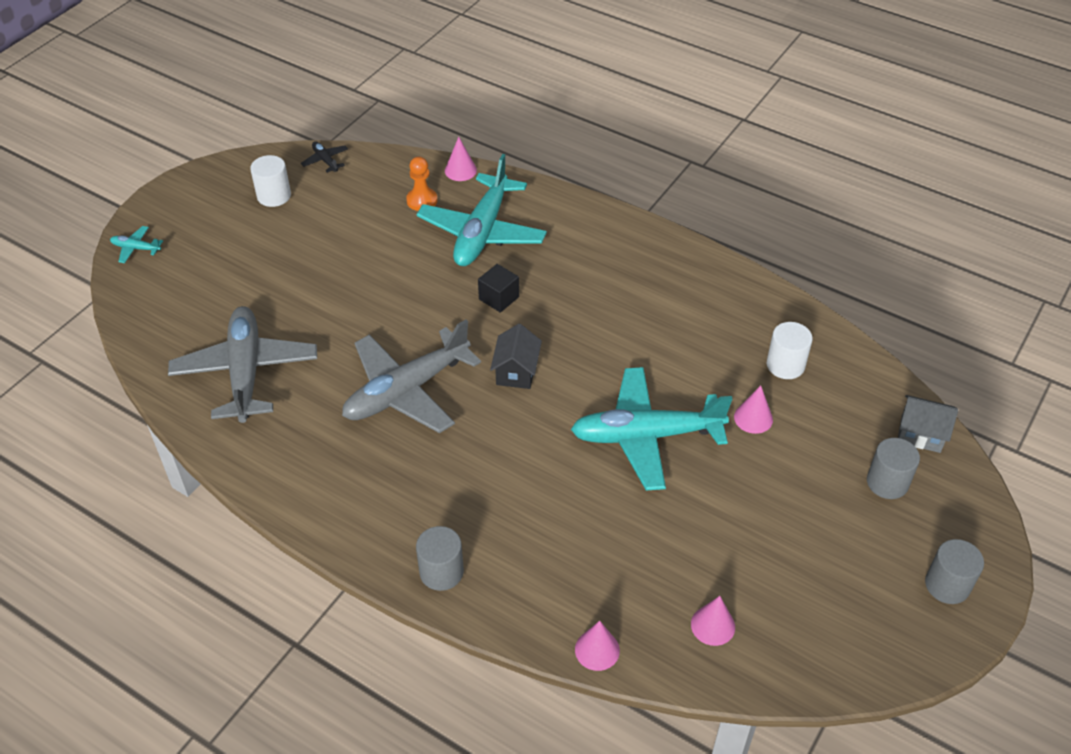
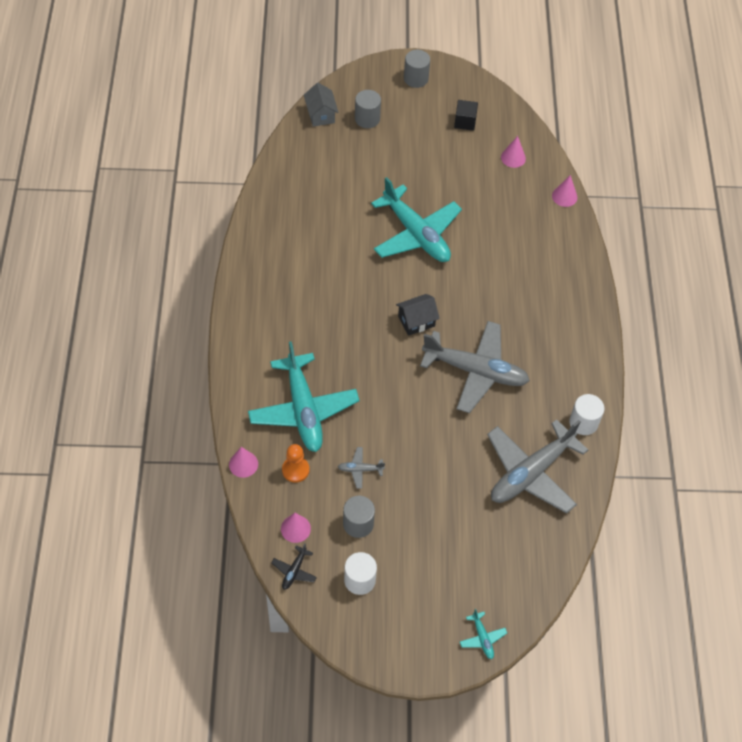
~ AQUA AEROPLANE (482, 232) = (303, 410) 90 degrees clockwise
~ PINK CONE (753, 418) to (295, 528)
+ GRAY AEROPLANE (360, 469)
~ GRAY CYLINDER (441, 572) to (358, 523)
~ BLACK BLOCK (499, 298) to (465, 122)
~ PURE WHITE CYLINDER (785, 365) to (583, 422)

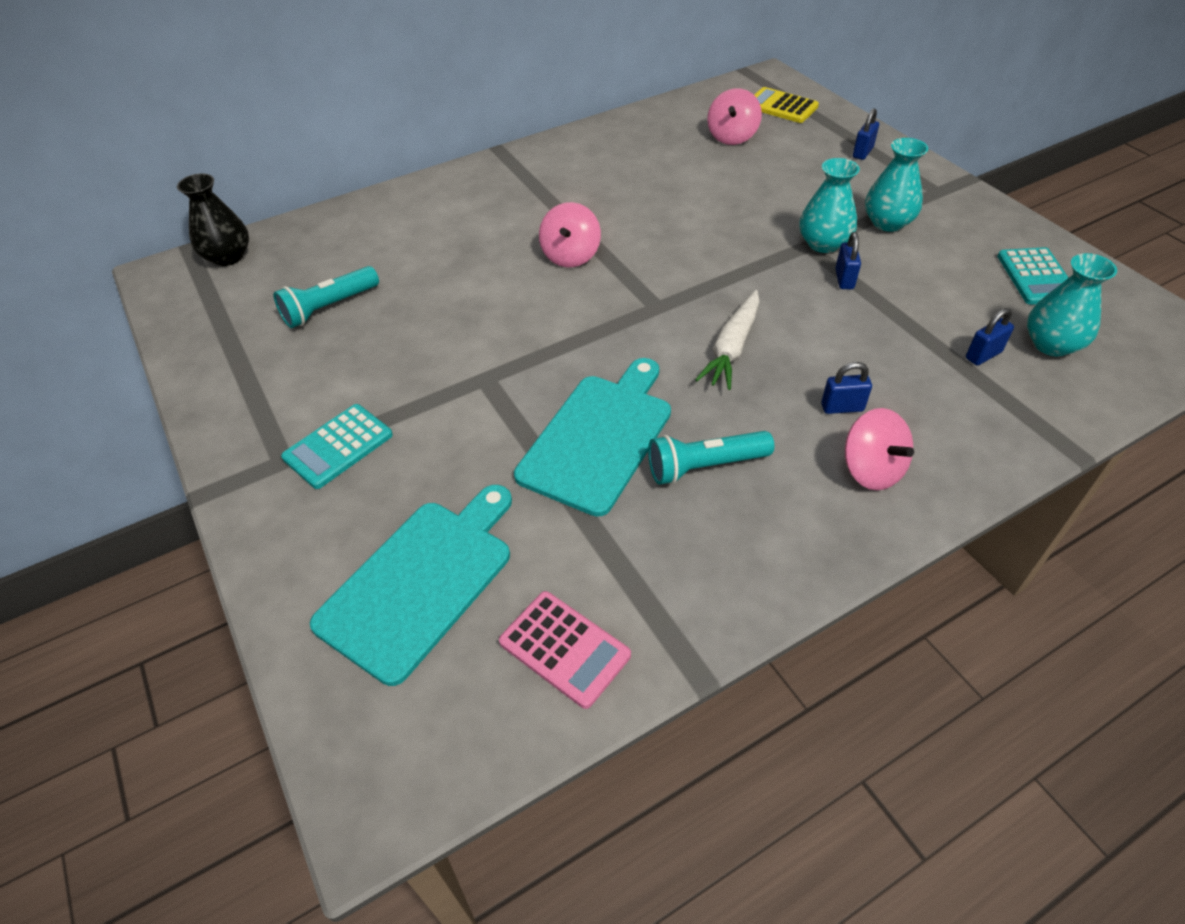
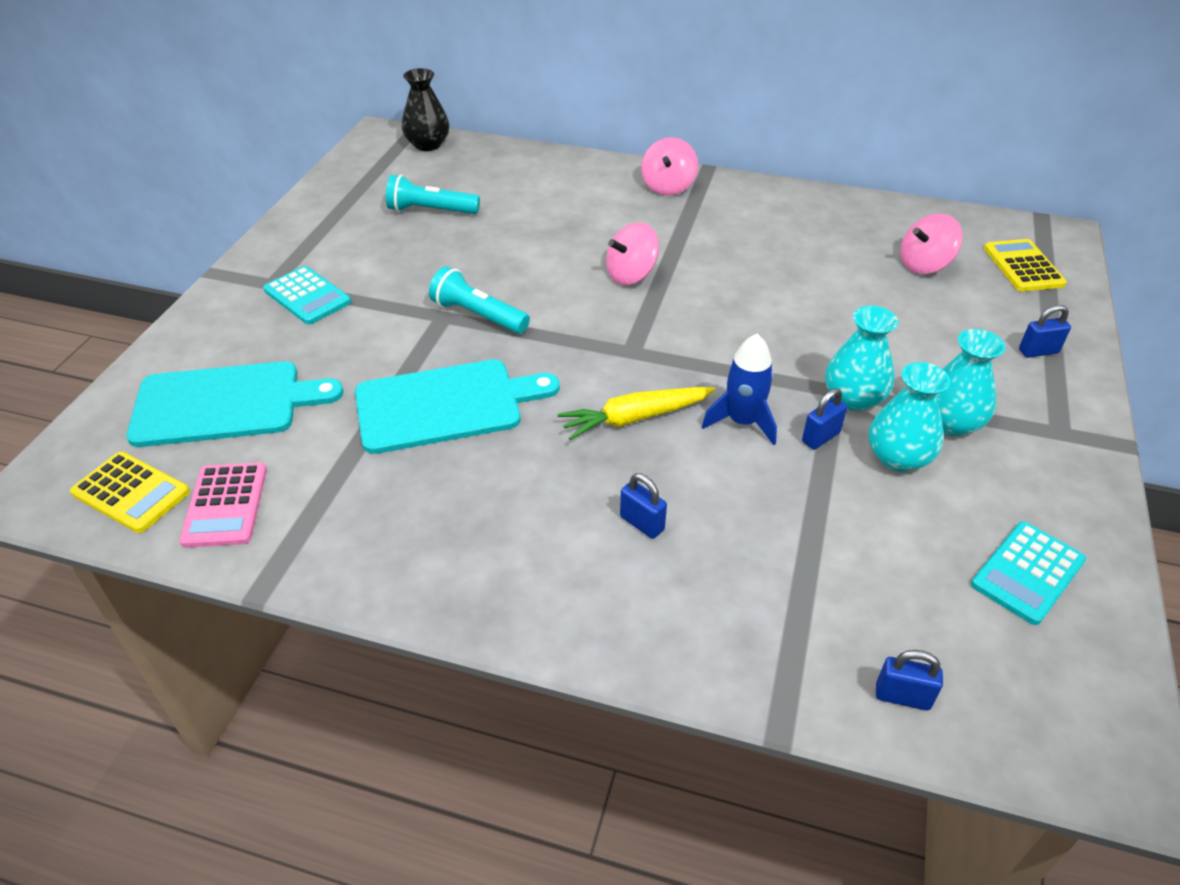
+ YELLOW ADDING MACHINE (131, 493)
~ AQUA ADDING MACHINE (338, 446) = (307, 296) 135 degrees counterclockwise
~ AQUA POCKET TORCH (705, 466) to (478, 315)
~ PURE WHITE ROOT VEGETABLE (732, 348) to YELLOW ROOT VEGETABLE (635, 418)
~ PINK WHIRLIGIG (871, 469) to (668, 187)
+ ROYAL BLUE ROCKET (742, 422)
~ AQUA VASE (1051, 344) to (898, 457)
~ ROYAL BLUE PADLOCK (983, 355) to (902, 696)

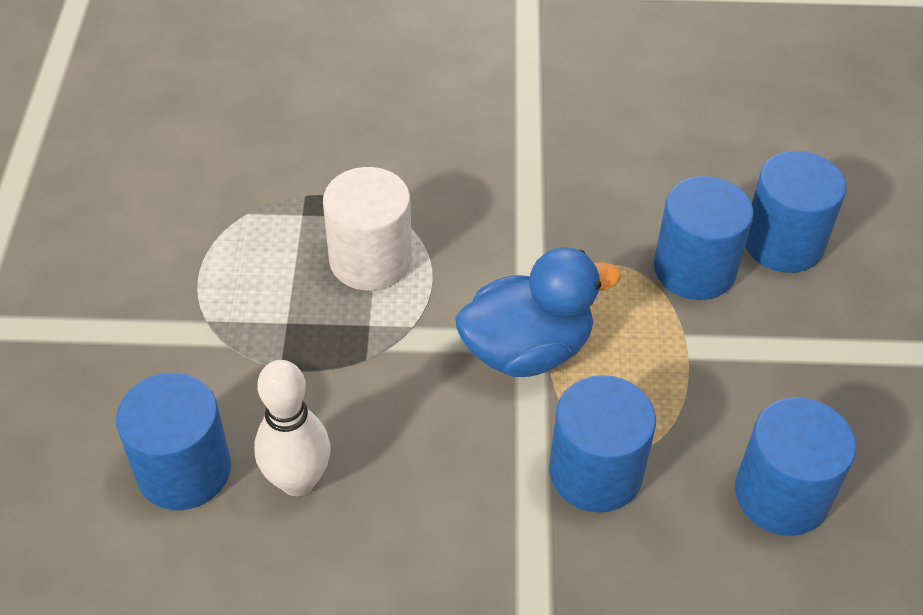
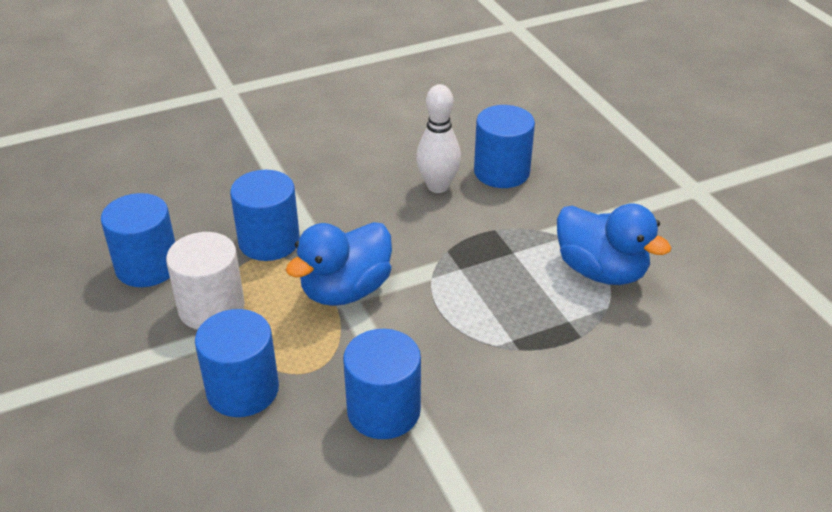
~ PURE WHITE CYLINDER (370, 260) to (211, 308)
~ ROYAL BLUE CYLINDER (783, 243) to (383, 411)
+ ROYAL BLUE TOY DUCK (601, 271)

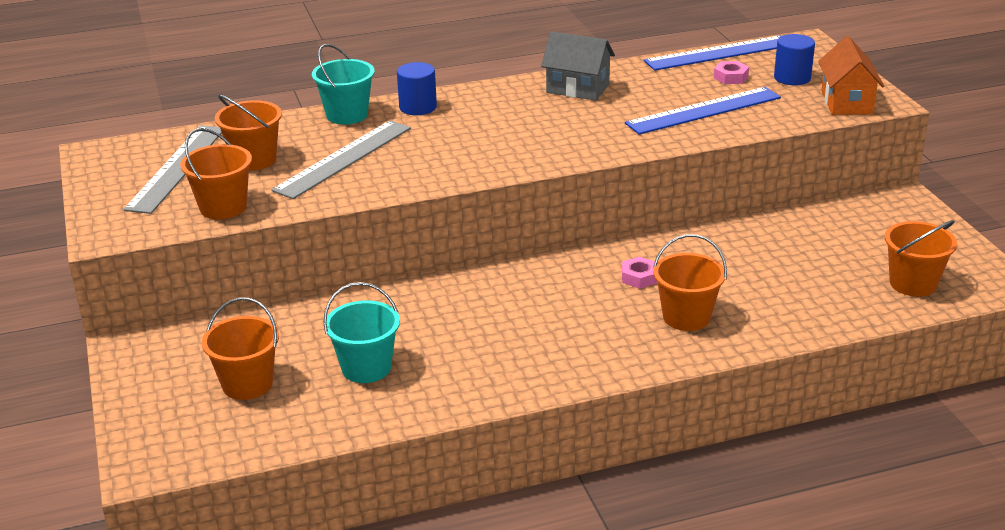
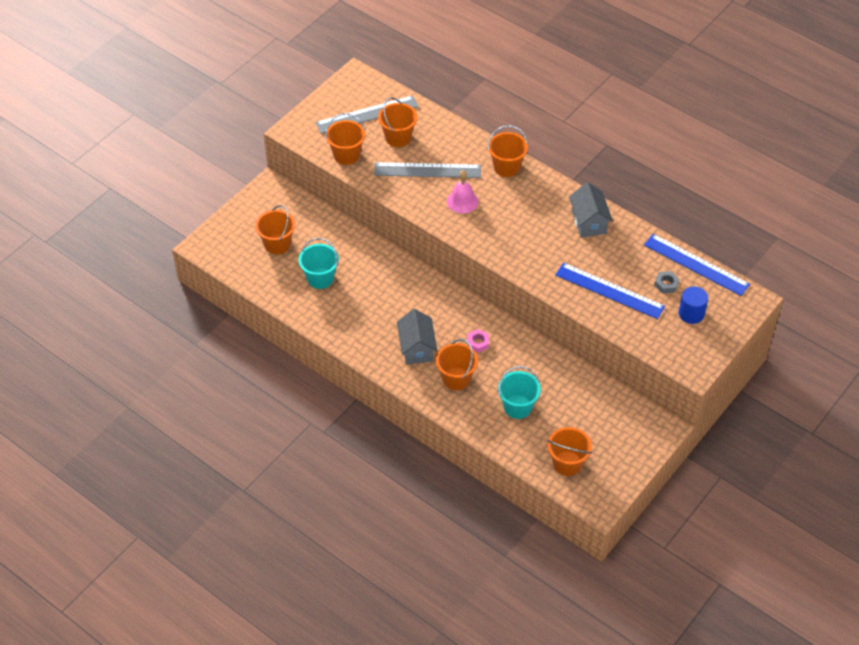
+ GRAY HOUSE (417, 348)
+ PINK BELL (462, 201)
~ ROYAL BLUE CYLINDER (418, 107) to ORANGE-COLOURED SAND BUCKET (506, 167)
~ AQUA SAND BUCKET (347, 115) to (517, 407)
~ PINK NUT (730, 77) to GRAY NUT (666, 284)
- ORANGE-COLOURED HOUSE (846, 102)

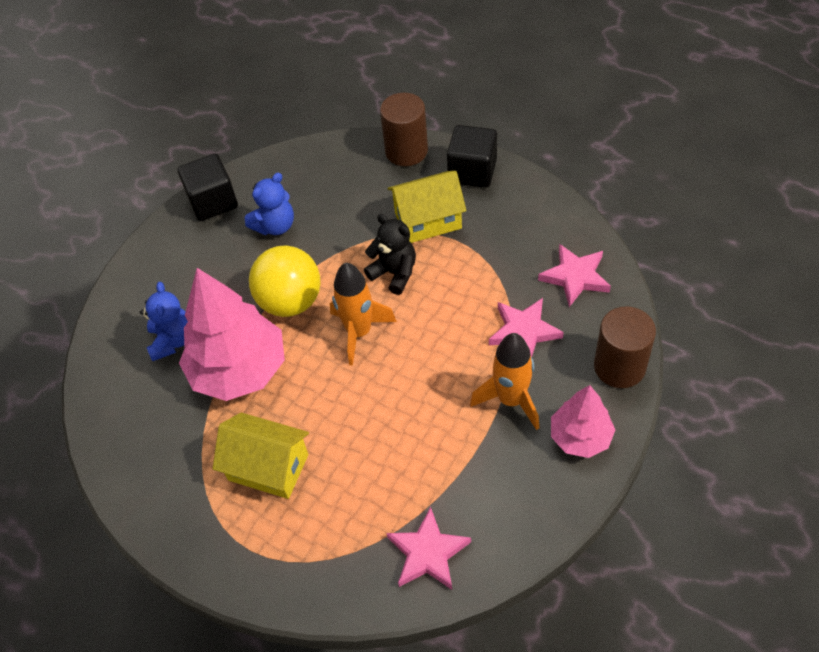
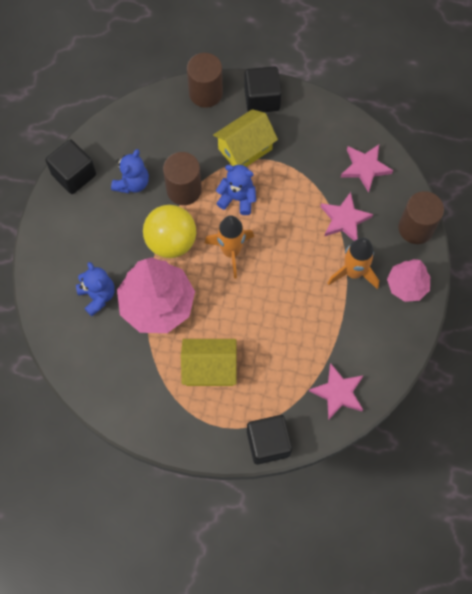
+ RUSSET CYLINDER (184, 189)
~ BLACK TEDDY BEAR (394, 273) to ROYAL BLUE TEDDY BEAR (237, 198)
+ BLACK BLOCK (268, 443)

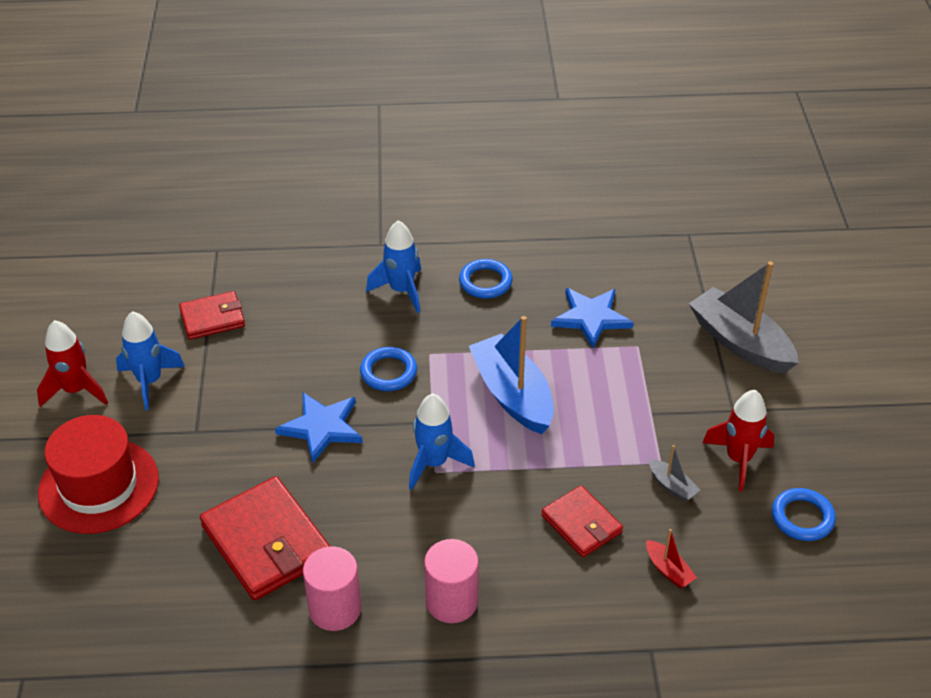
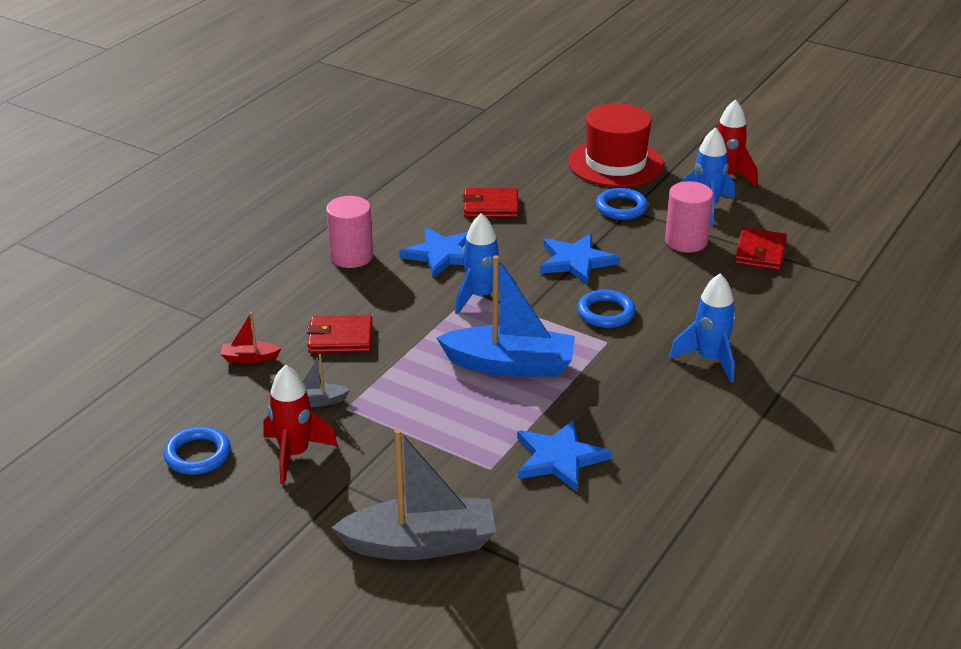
+ ROYAL BLUE STAR (441, 254)
~ RED WALLET (266, 542) = (490, 206) x0.59
~ ROYAL BLUE RING (485, 282) to (621, 208)
~ PINK CYLINDER (335, 609) to (686, 241)

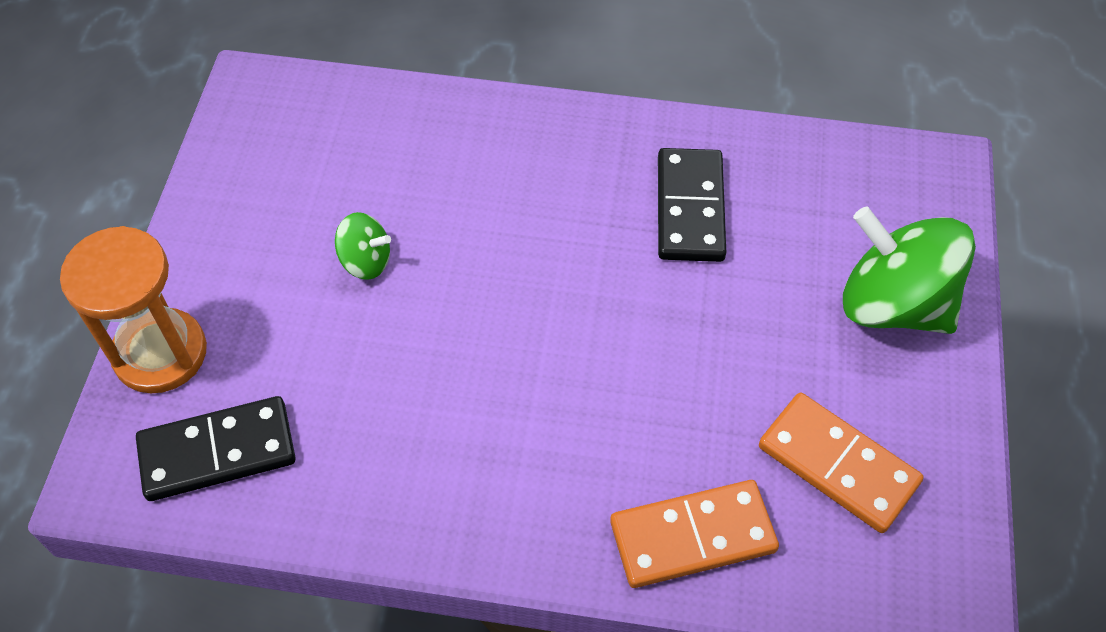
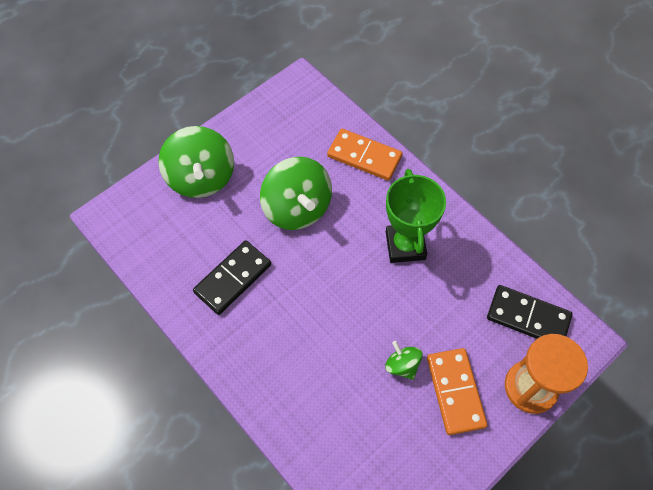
+ LEAF-GREEN WHIRLIGIG (297, 208)
+ LEAF-GREEN AWARD CUP (405, 245)
~ ORANGE-COLOURED DOMINO (837, 465) to (455, 391)

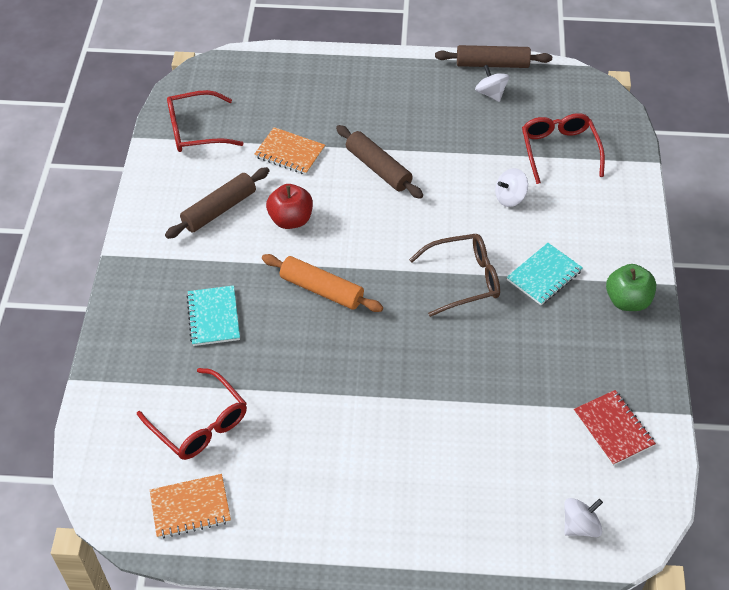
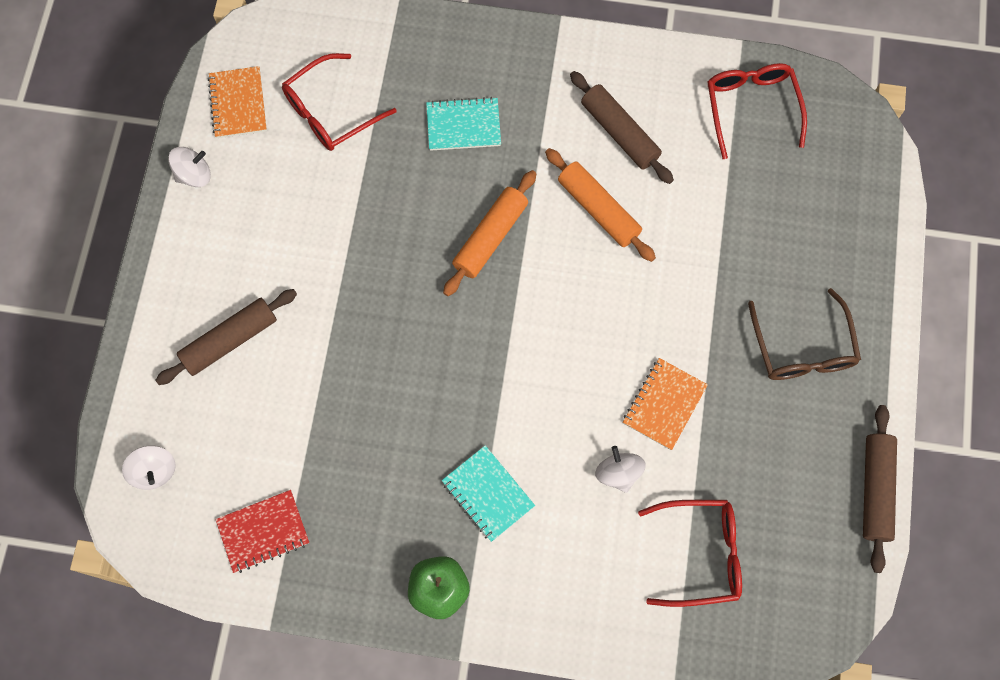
~ RUSSET DOUGH ROLLER (378, 168) to (230, 340)
~ PURE WHITE WHIRLIGIG (491, 93) to (194, 175)
~ RED APPLE (291, 220) to ORANGE-COLOURED DOUGH ROLLER (598, 209)
~ ORANGE-COLOURED EXERCISE BOOK (290, 153) to (664, 404)
~ RUSSET SPECTACLES (463, 279) to (802, 347)

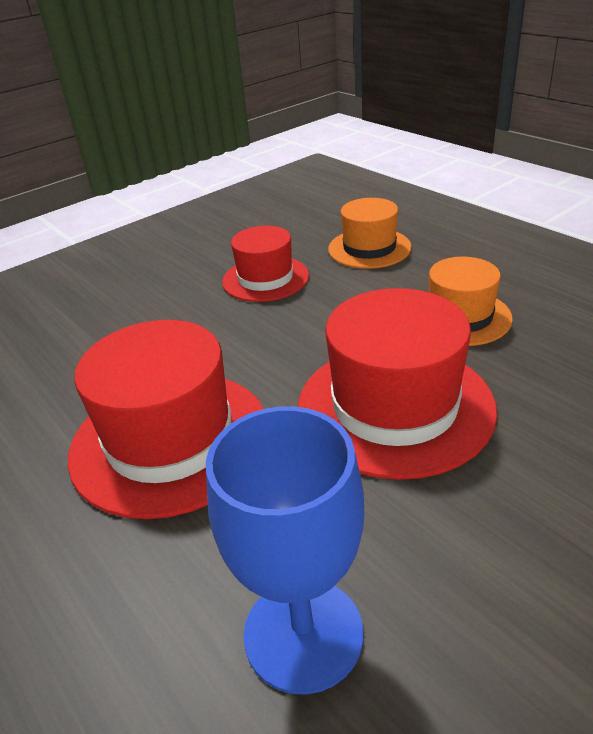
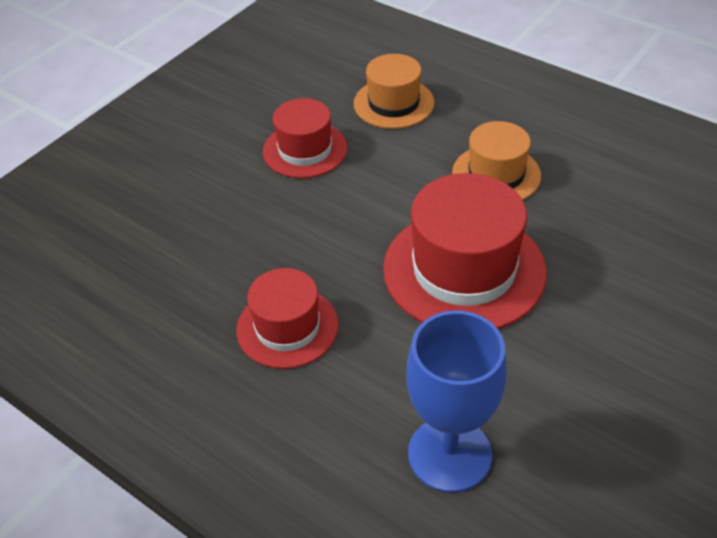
~ RED TALL HAT (170, 440) = (287, 327) x0.60

